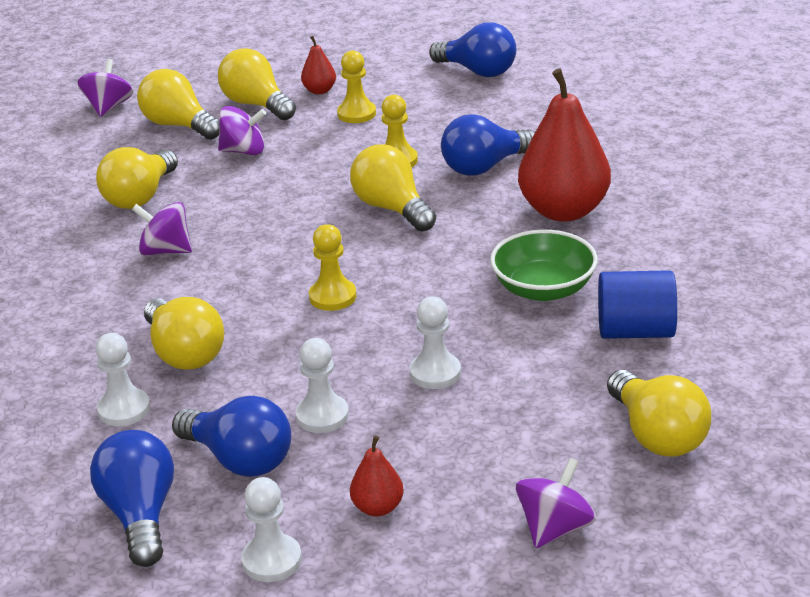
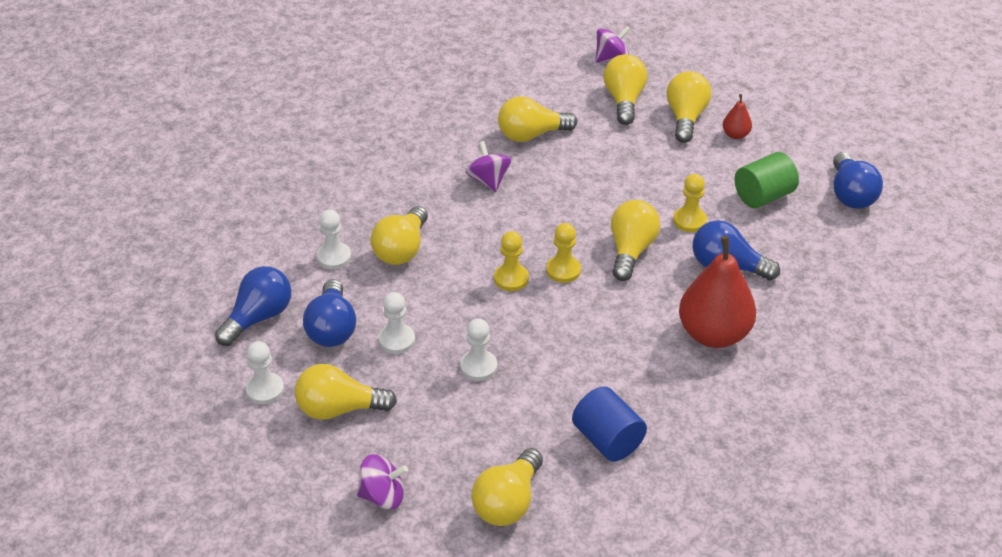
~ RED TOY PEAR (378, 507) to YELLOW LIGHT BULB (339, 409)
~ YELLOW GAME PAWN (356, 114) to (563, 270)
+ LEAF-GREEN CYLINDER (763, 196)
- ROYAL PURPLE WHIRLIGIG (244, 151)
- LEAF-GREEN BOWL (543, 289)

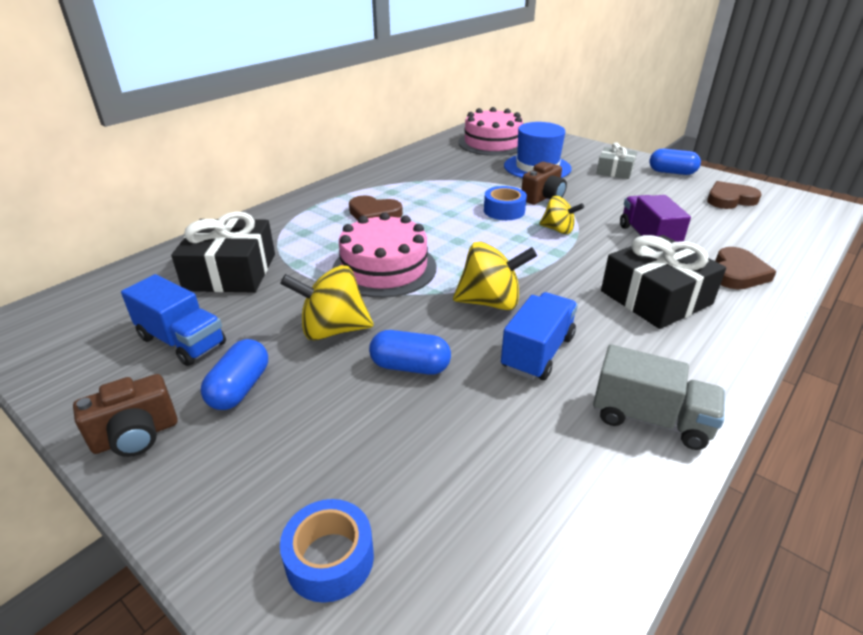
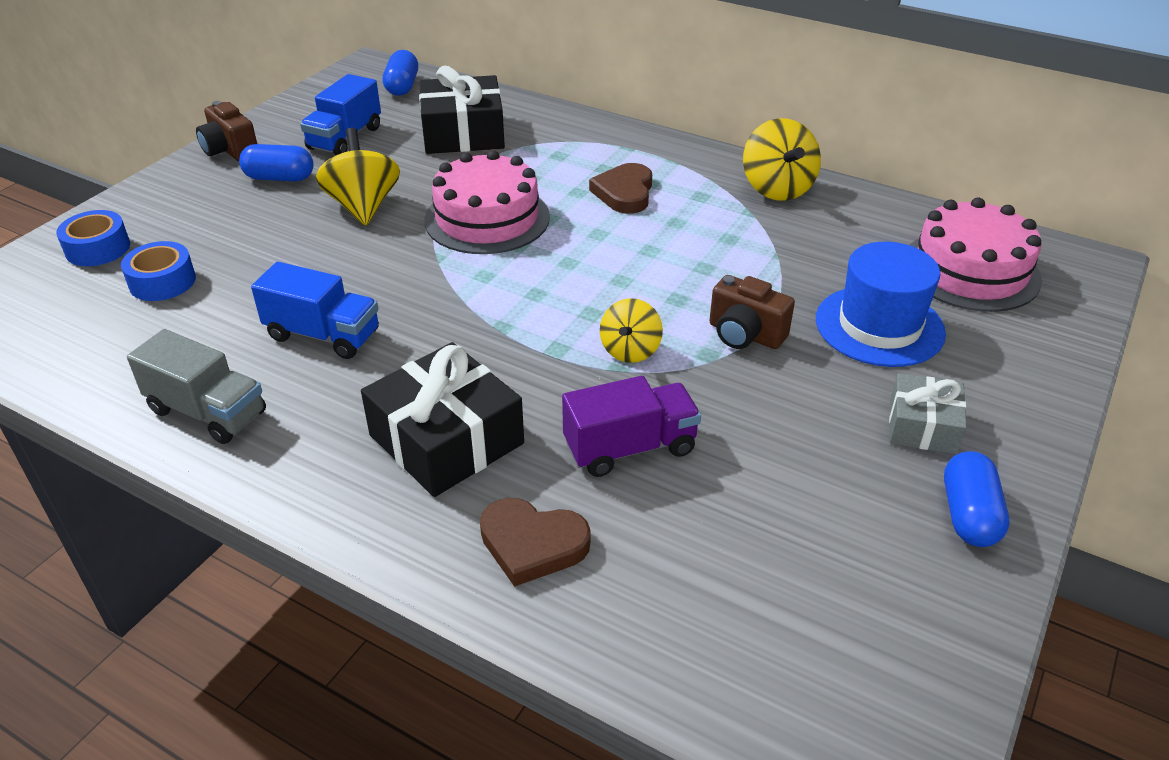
~ ROYAL BLUE ROLL OF TAPE (504, 211) to (162, 282)
~ GRAY LORRY (650, 419) = (207, 412) 75 degrees counterclockwise
~ ROYAL BLUE CAPSULE (410, 366) to (402, 86)
~ YELLOW WHIRLIGIG (490, 302) to (777, 188)
- RUSSET LOVE HEART (730, 199)

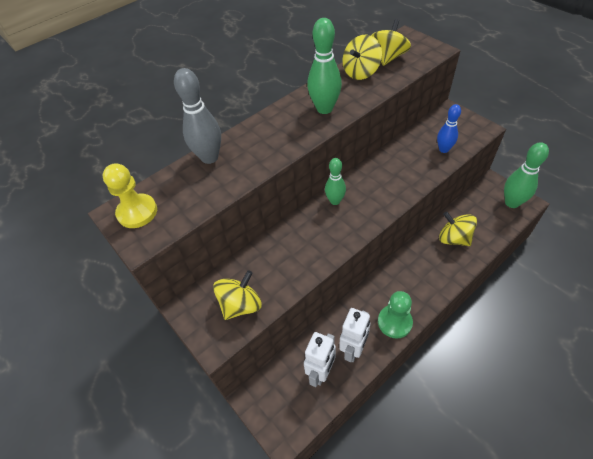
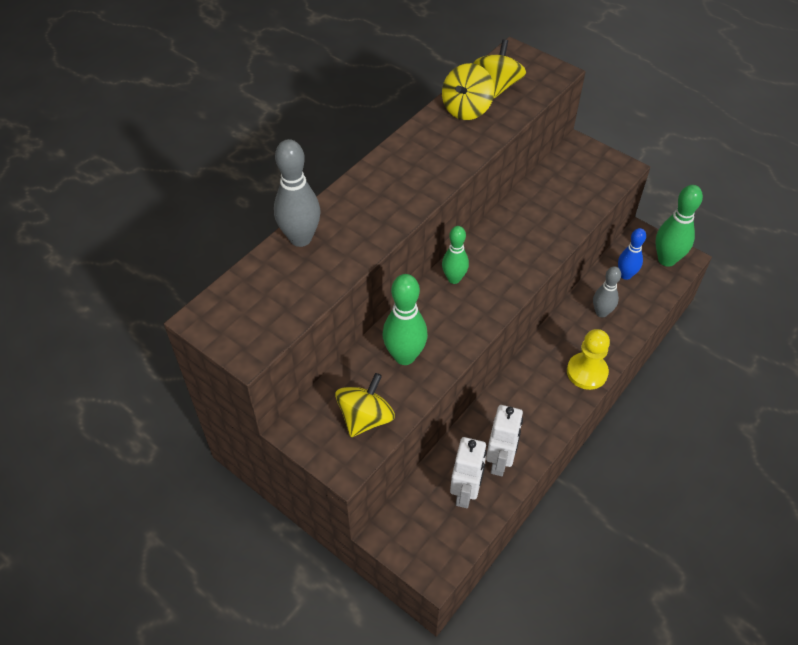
~ LEAF-GREEN TENPIN (324, 109) to (404, 356)
~ YELLOW GAME PAWN (137, 212) to (587, 372)
~ YELLOW WHIRLIGIG (454, 238) to GRAY TENPIN (601, 312)
~ ROYAL BLUE TENPIN (443, 149) to (625, 275)
- LEAF-GREEN GAME PAWN (394, 322)

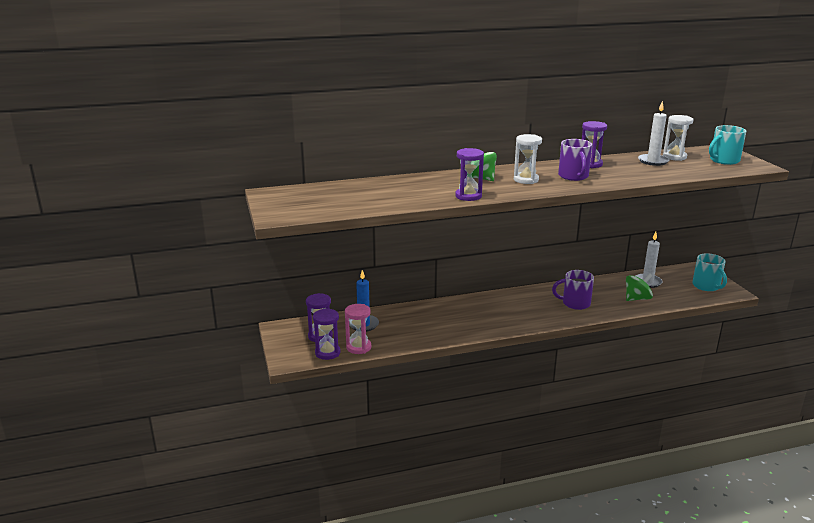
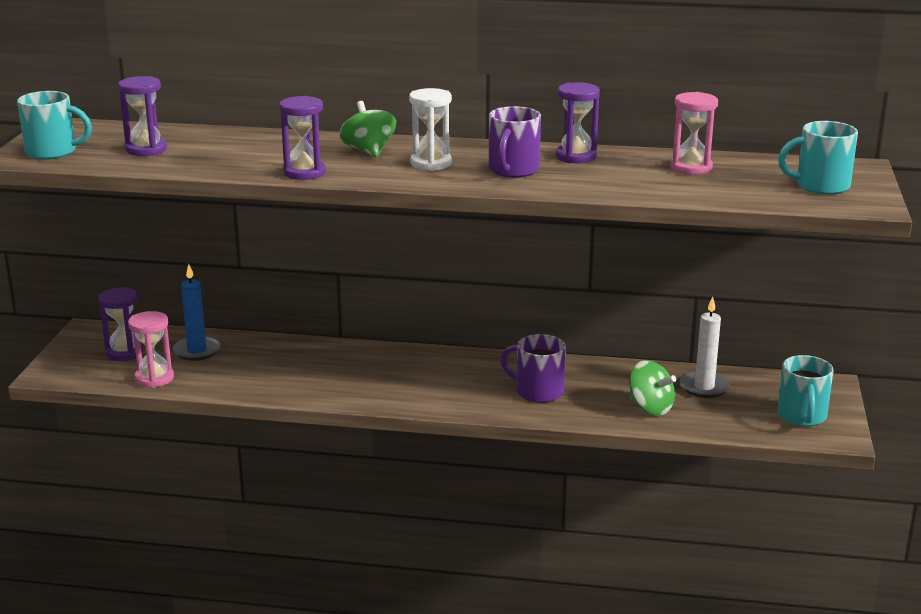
+ AQUA MUG (53, 152)
~ ROYAL PURPLE HOURGLASS (327, 353) to (146, 149)
~ LEAF-GREEN WHIRLIGIG (637, 298) = (650, 407) 45 degrees clockwise
~ PURE WHITE PILLAR CANDLE (653, 161) to PINK HOURGLASS (691, 168)
- PURE WHITE HOURGLASS (674, 157)

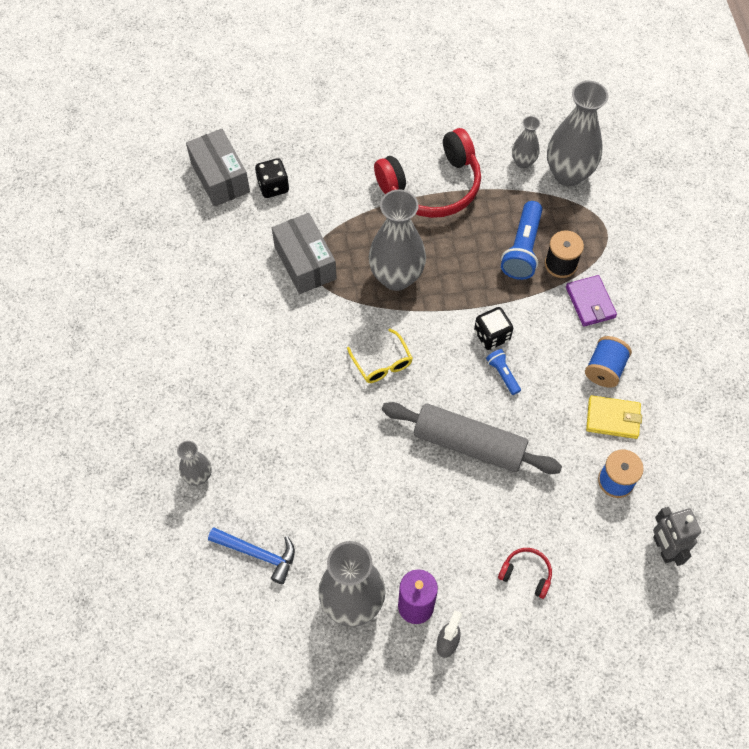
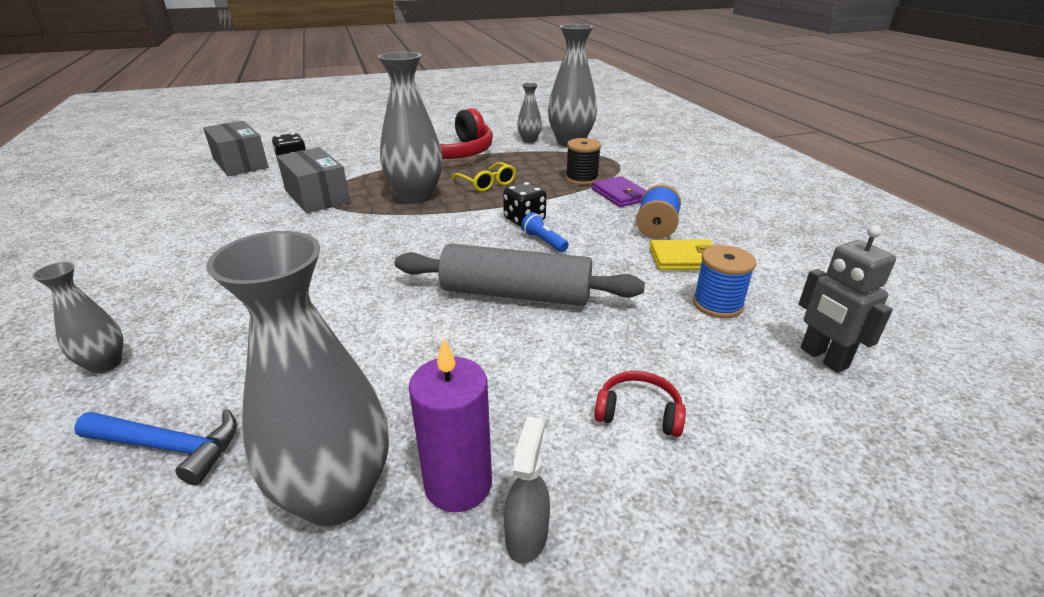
~ YELLOW SPECTACLES (382, 363) to (487, 183)
- ROYAL BLUE POCKET TORCH (522, 249)

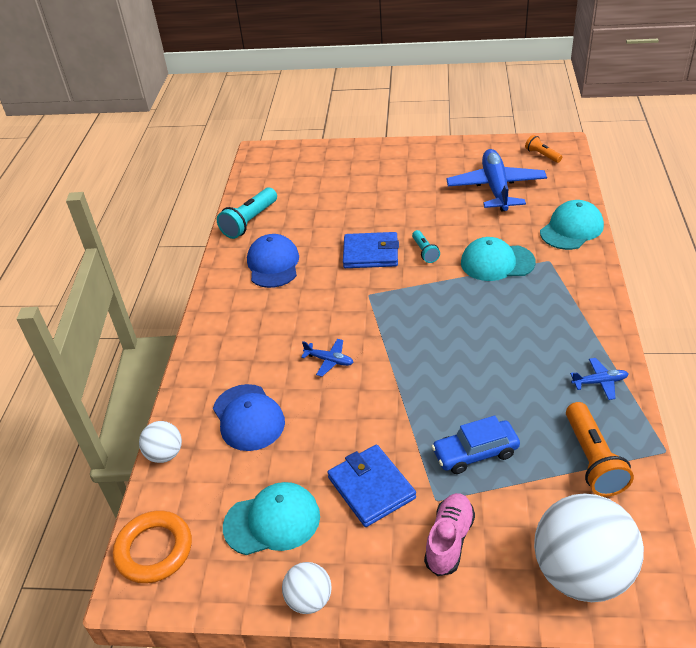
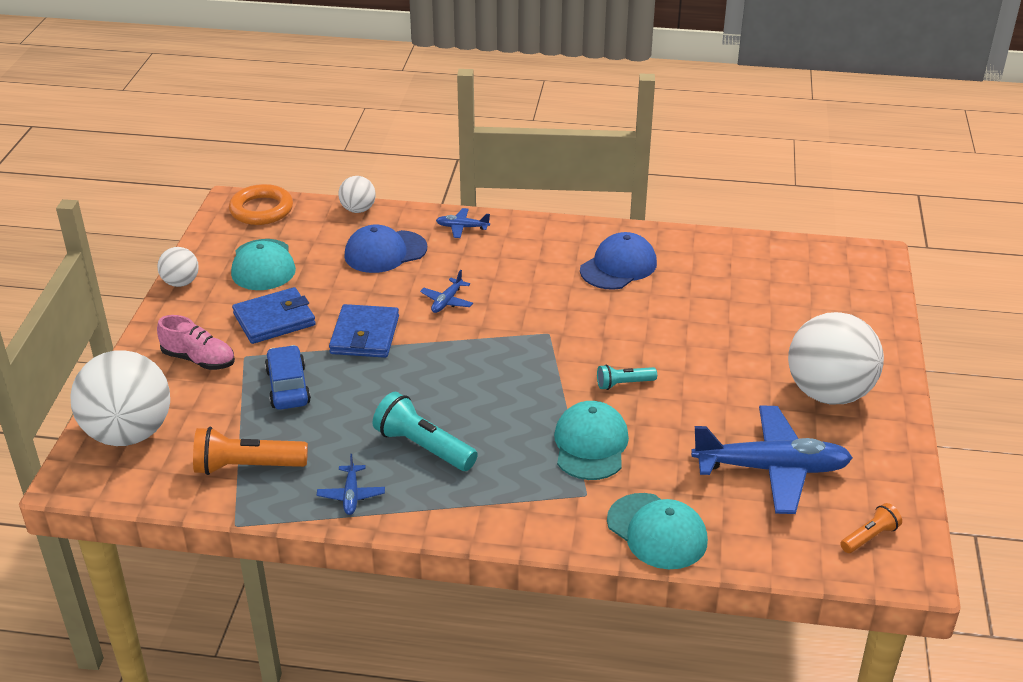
~ ROYAL BLUE WALLET (370, 253) to (365, 335)
~ AQUA POCKET TORCH (249, 222) to (423, 447)
+ ROYAL BLUE AEROPLANE (462, 227)
~ ROYAL BLUE CAP (273, 264) = (618, 266) 45 degrees counterclockwise
+ PURE WHITE SPHERE (828, 393)

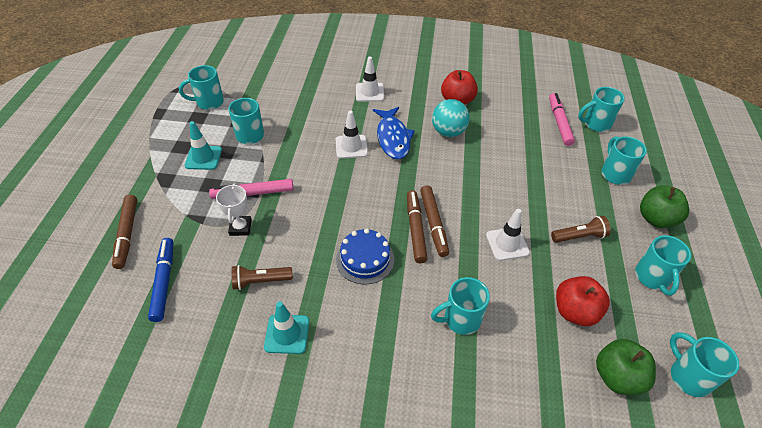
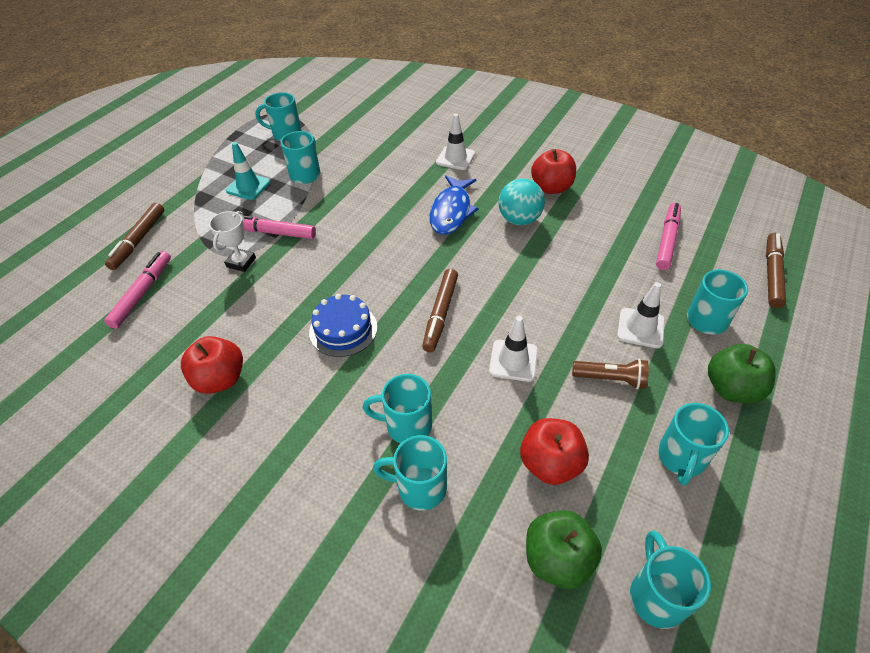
~ ROYAL BLUE MARKER PEN (164, 282) to PINK MARKER PEN (142, 293)
~ AQUA TRAFFIC CONE (287, 334) to RED APPLE (220, 379)
~ AQUA MUG (596, 124) to (420, 487)
~ PURE WHITE TRAFFIC CONE (351, 147) to (640, 328)
~ RUSSET MARKER PEN (415, 229) to (772, 274)
- RUSSET POCKET TORCH (260, 281)

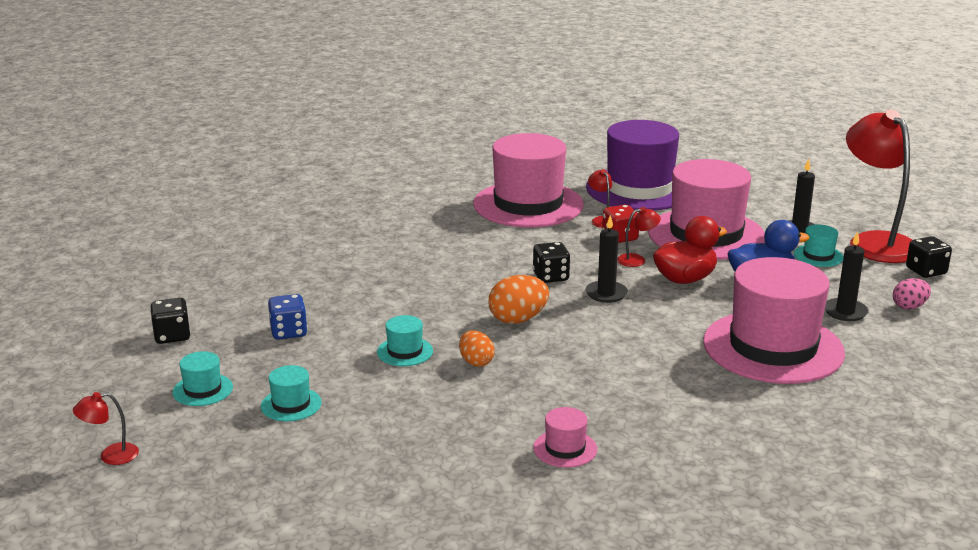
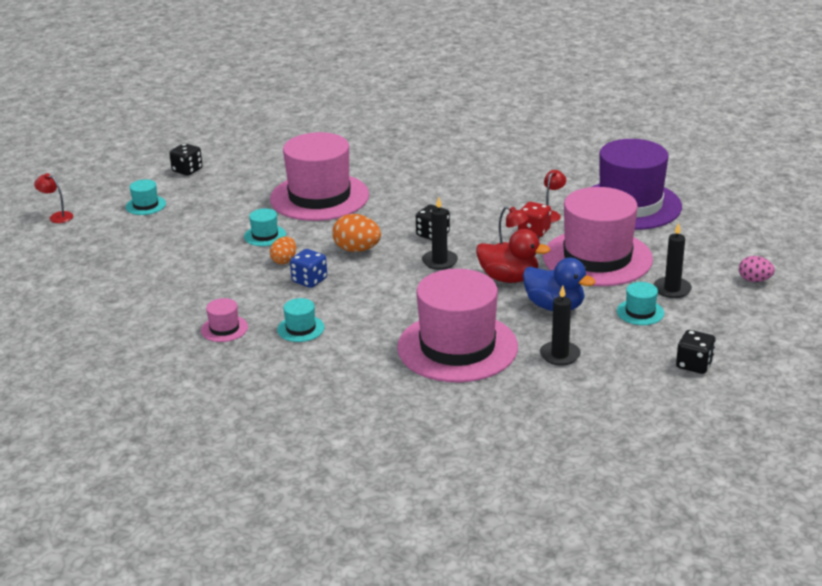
~ PINK TALL HAT (528, 204) to (319, 197)
~ AQUA TALL HAT (291, 404) to (300, 329)
~ ROYAL BLUE DICE (289, 332) to (309, 280)
~ PINK EGG SHAPE (909, 307) to (754, 280)
- RED DESK LAMP (875, 242)

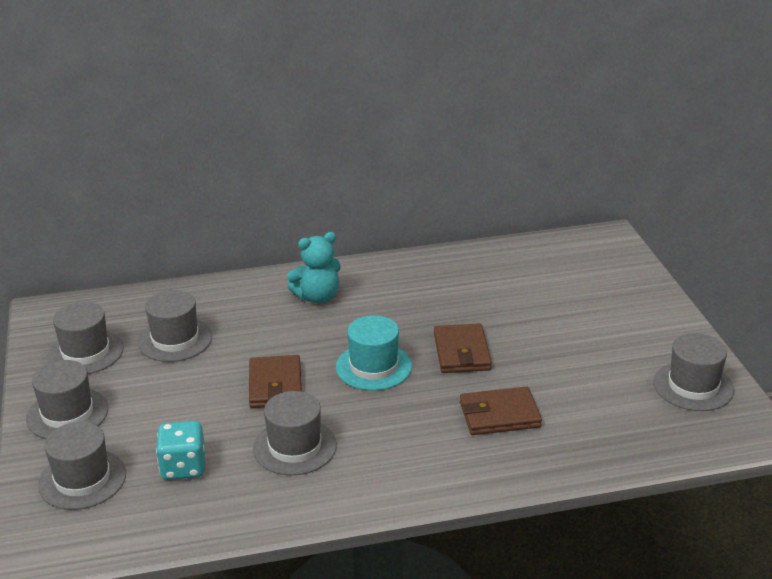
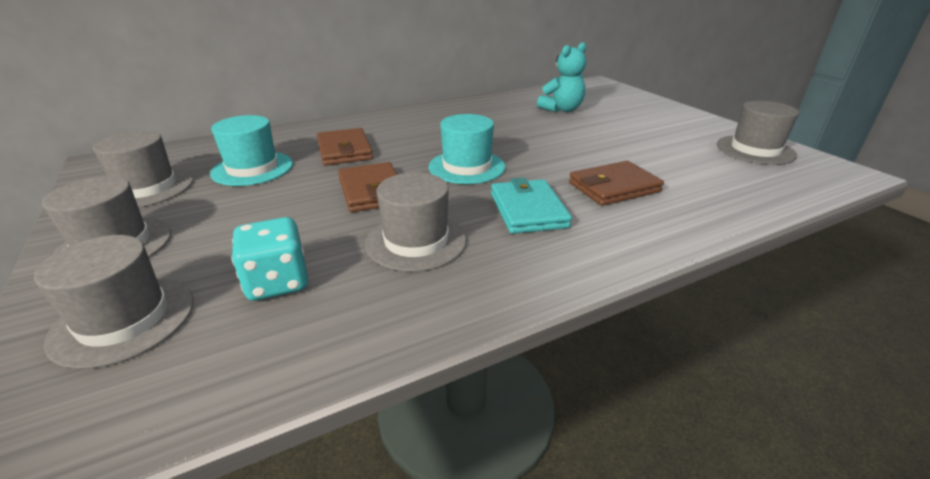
~ GRAY TALL HAT (175, 339) to AQUA TALL HAT (252, 168)
~ RUSSET WALLET (462, 352) to (344, 150)
+ AQUA WALLET (528, 210)
~ AQUA TEDDY BEAR (317, 297) to (562, 109)

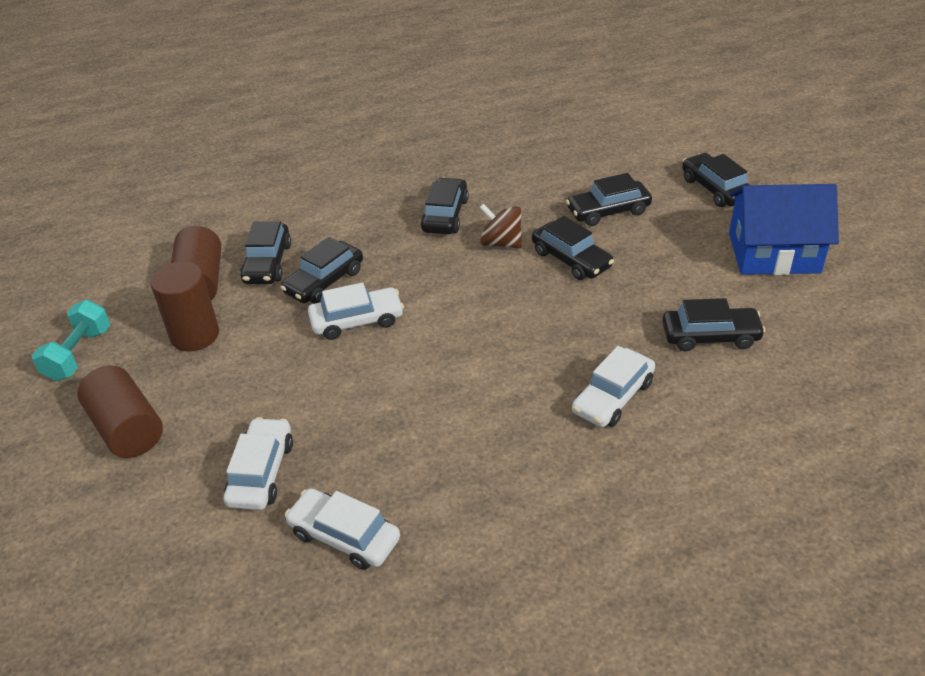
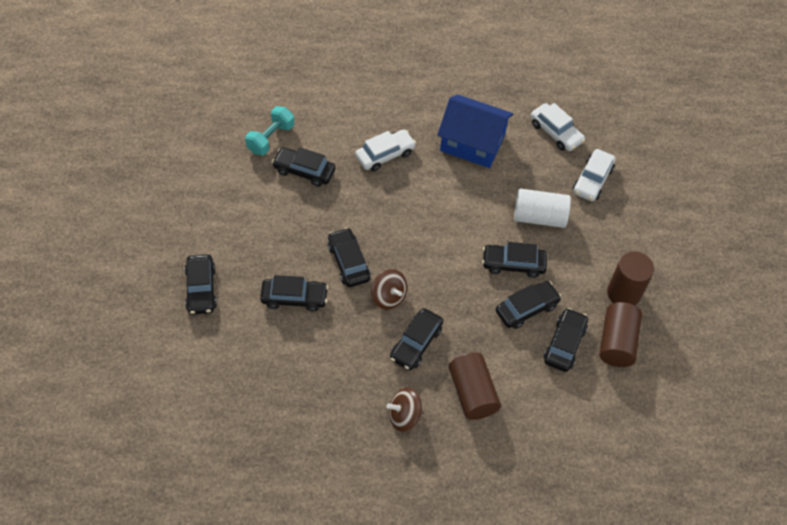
~ AQUA FREE WEIGHT (79, 354) to (270, 138)
+ RUSSET WHIRLIGIG (404, 416)
~ ROYAL BLUE HOUSE (773, 253) to (472, 143)
~ RUSSET CYLINDER (127, 429) to (472, 393)
~ PURE WHITE TOY CAR (357, 321) to BLACK TOY CAR (513, 264)
+ PURE WHITE CYLINDER (539, 217)

